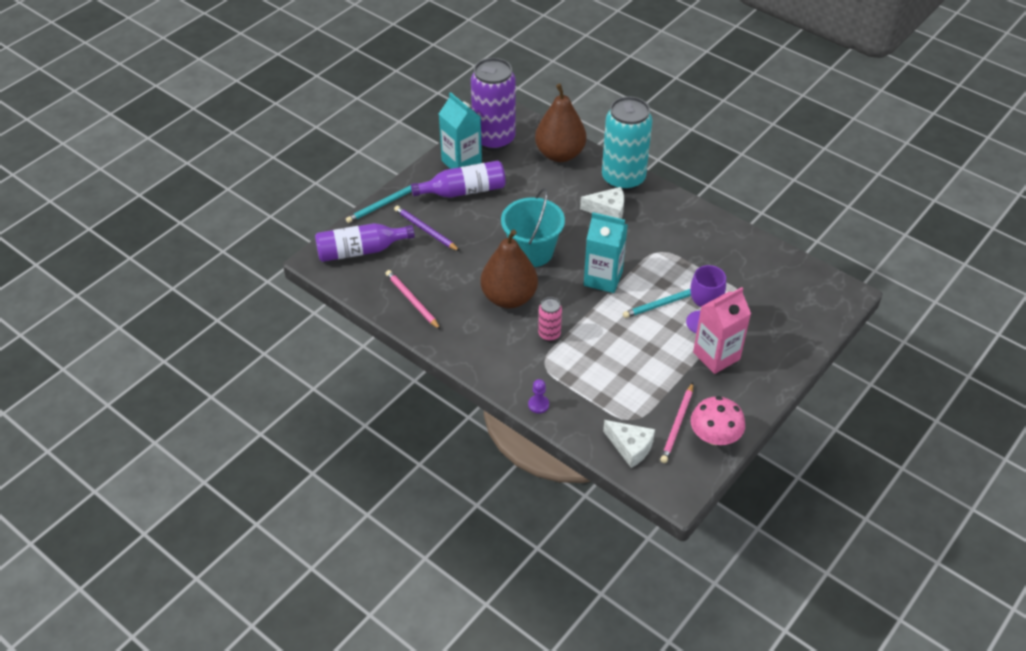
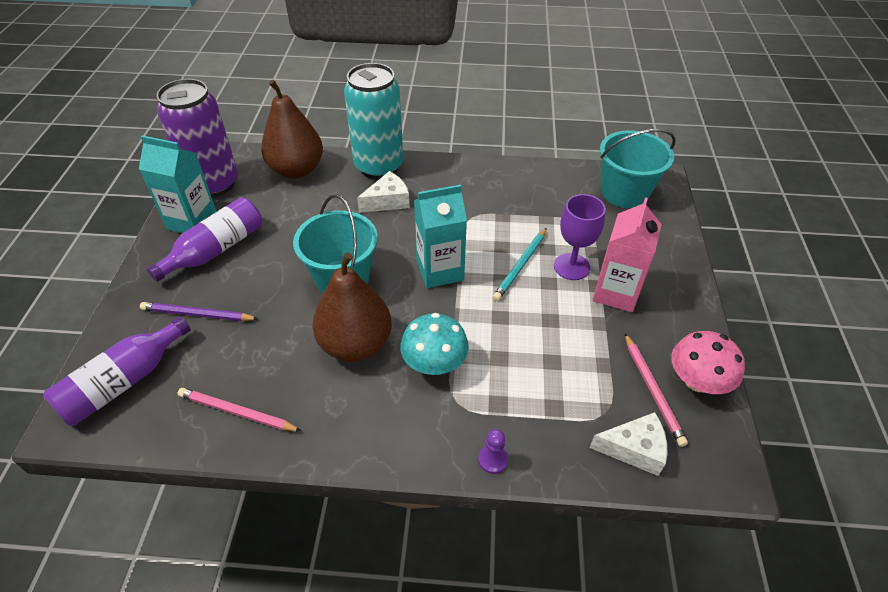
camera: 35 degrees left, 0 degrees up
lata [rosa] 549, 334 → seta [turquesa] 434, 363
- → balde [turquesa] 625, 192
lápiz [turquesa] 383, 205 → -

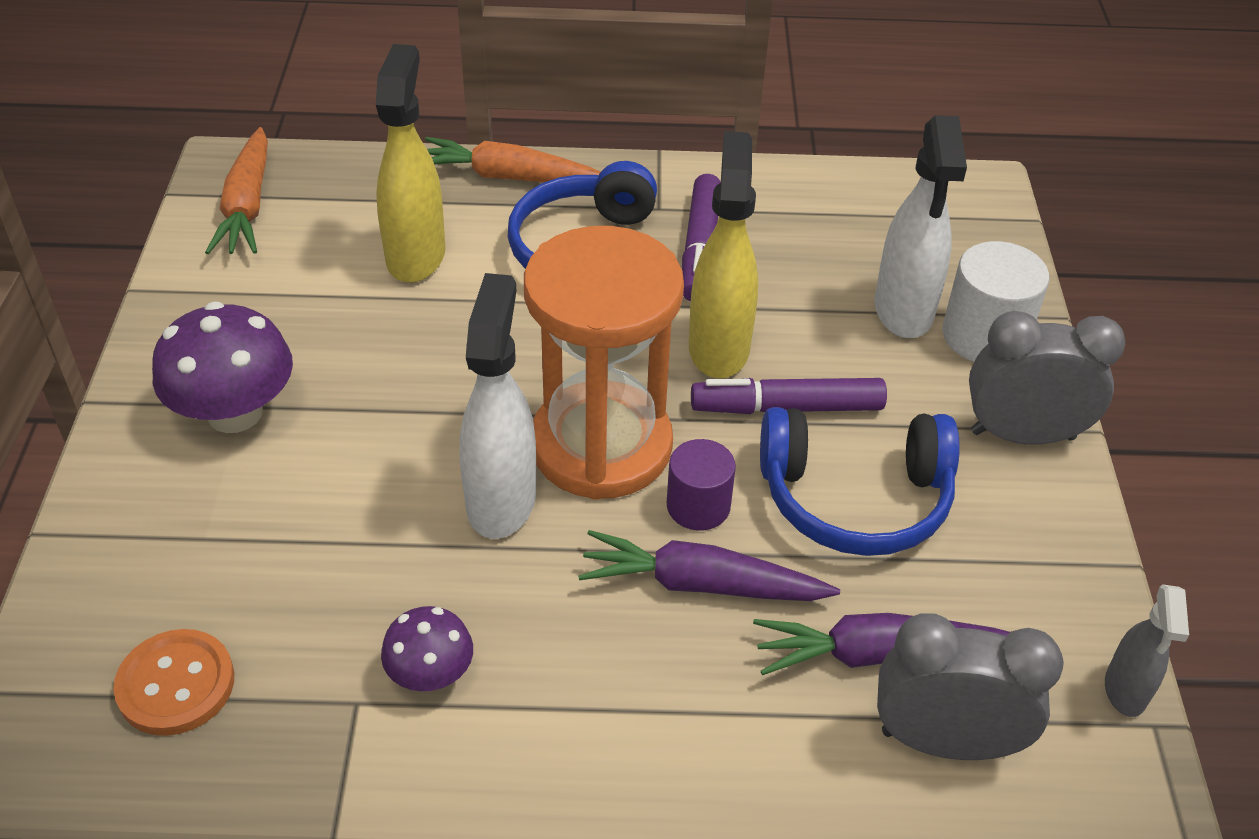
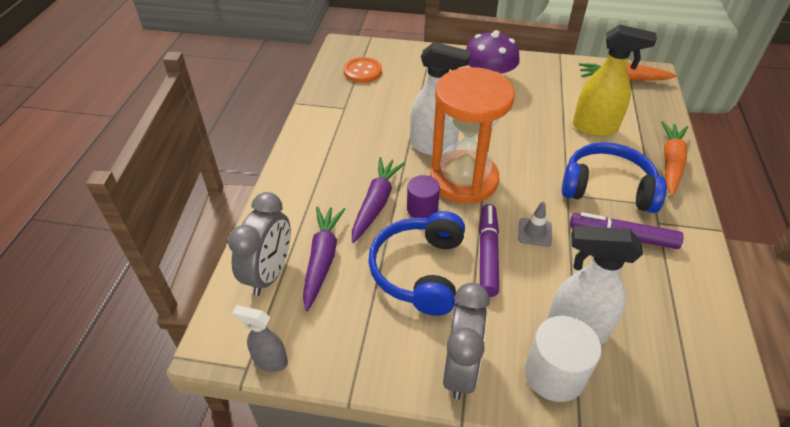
camera: 100 degrees right, 0 degrees up
pulverizador [amarillo] 719, 348 → cono de tráfico [gris] 534, 232
seta [morado] 430, 674 → -

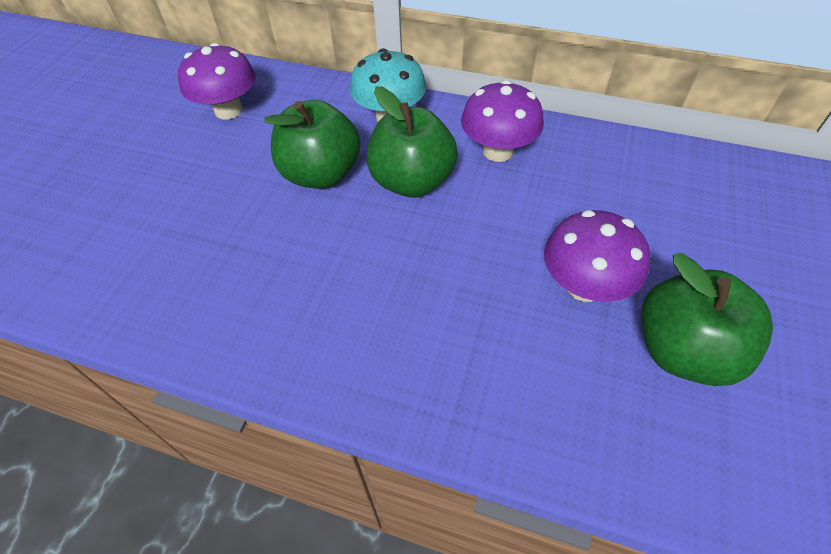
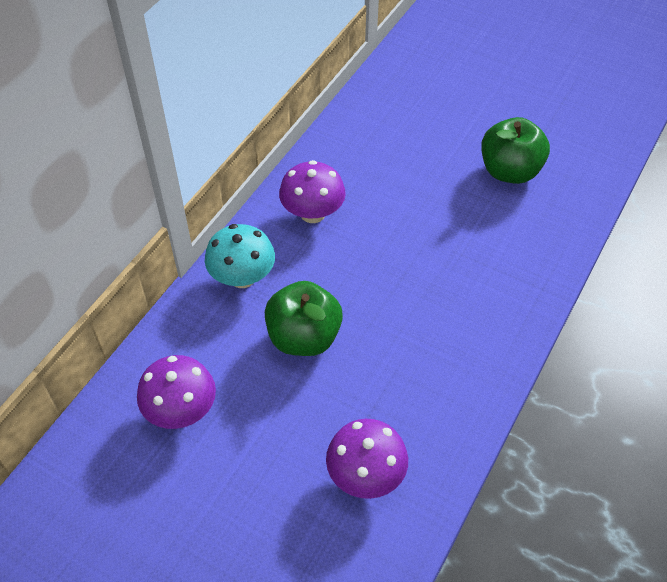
camera: 80 degrees left, 0 degrees up
seta [morado] 584, 286 → seta [morado] 366, 475, relocated
manzana [verde] 412, 182 → -

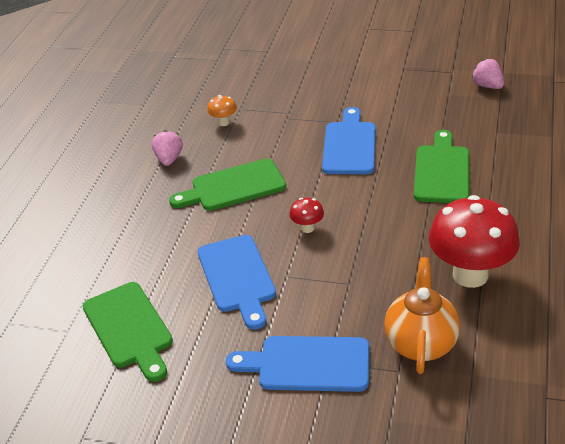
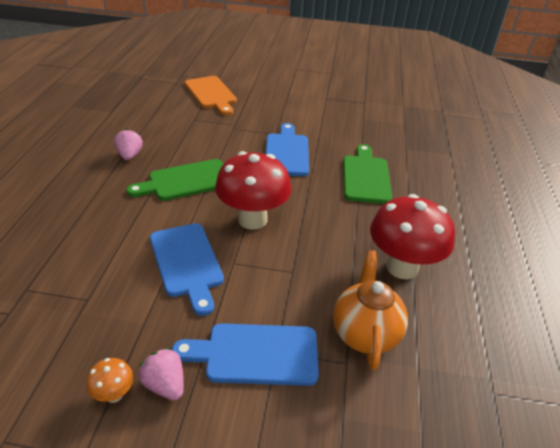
camera: 10 degrees left, 0 degrees up
seta [naranja] 223, 122 → seta [naranja] 114, 394, relocated
fresa [rosa] 487, 86 → fresa [rosa] 165, 385, relocated
- → tabla de cortar [naranja] 211, 94
seta [rojo] 307, 228 → seta [rojo] 252, 219, x2.34
tabla de cortar [verde] 129, 328 → -

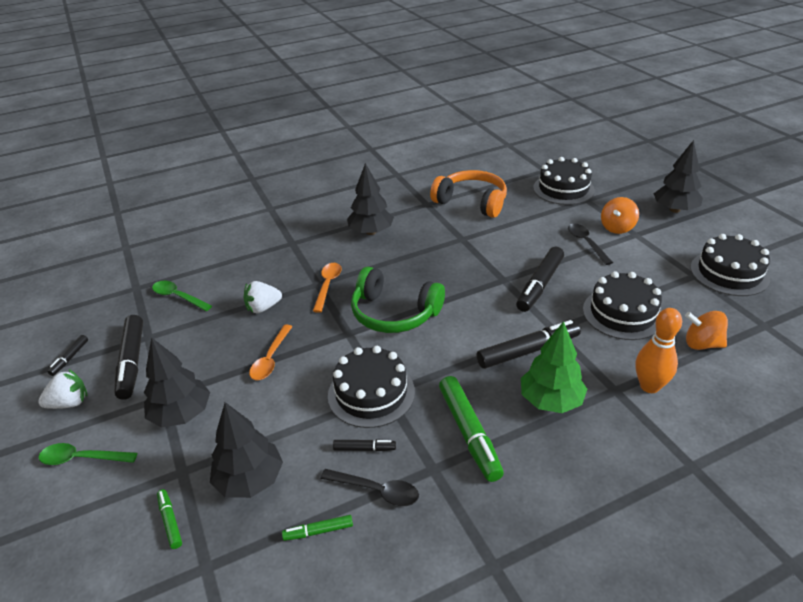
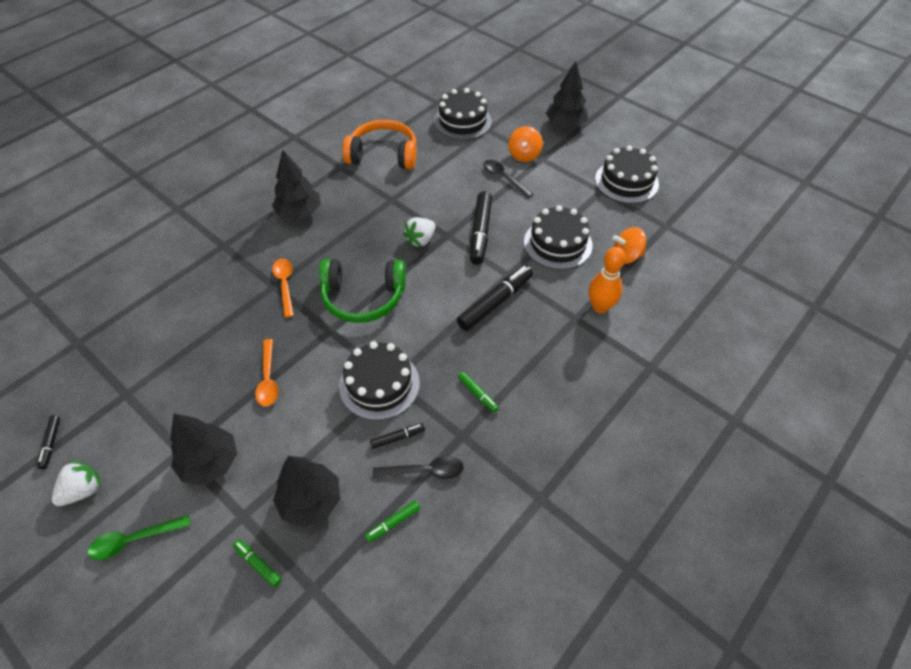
camera: 25 degrees left, 15 degrees up
fresa [blanco] 263, 308 → fresa [blanco] 421, 240, relocated
rotulador [verde] 469, 433 → rotulador [verde] 478, 394, x0.49
rotulador [negro] 132, 362 → -
cuchara [verde] 178, 297 → -
árbol [verde] 550, 400 → -

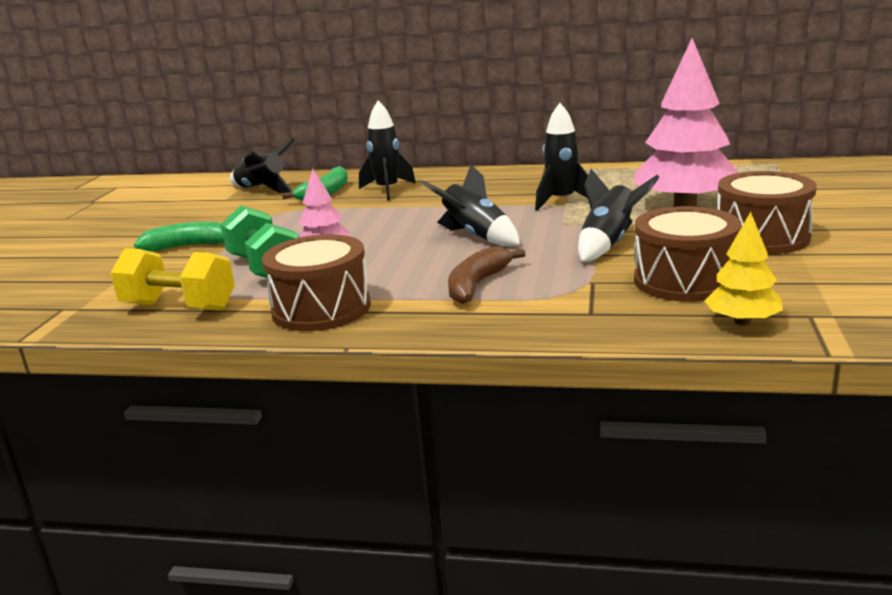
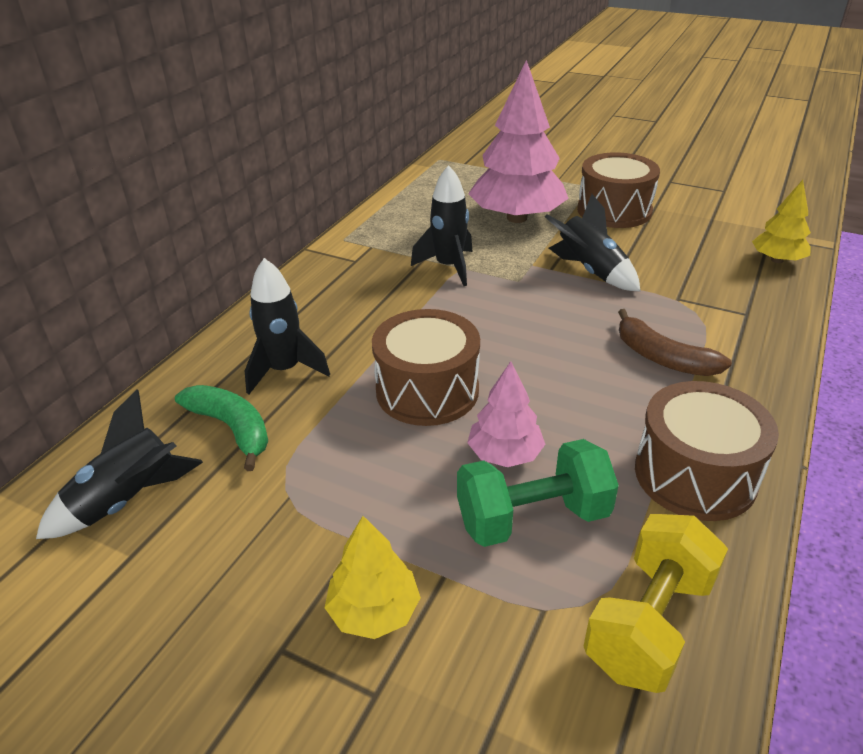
camera: 75 degrees left, 15 degrees up
plátano [verde] 190, 246 → árbol [amarillo] 374, 611
tambor [marrón] 684, 280 → tambor [marrón] 427, 390, relocated
cohete [negro] 475, 236 → -

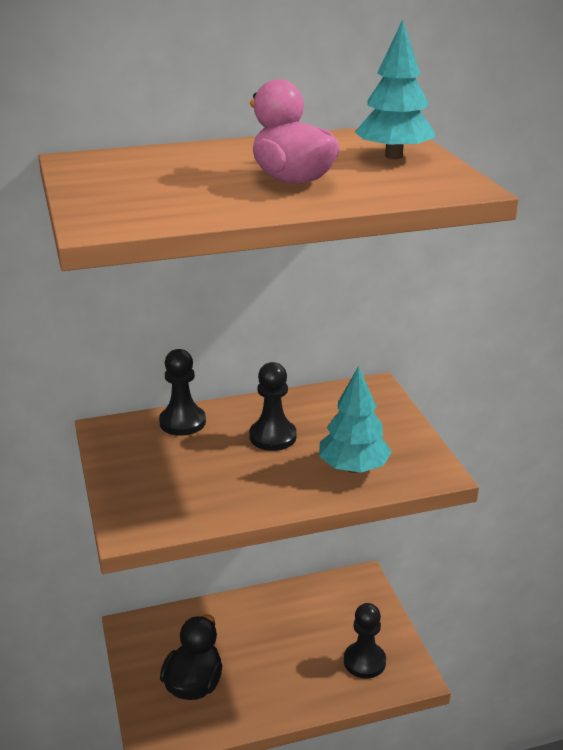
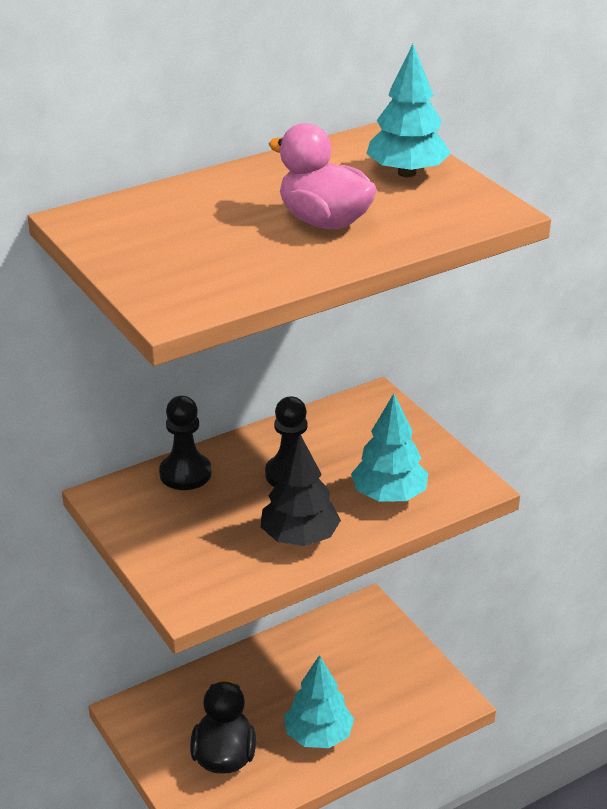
camera: 15 degrees left, 5 degrees up
- → árbol [negro] 300, 537
- → árbol [turquesa] 318, 735
peón [negro] 364, 661 → -

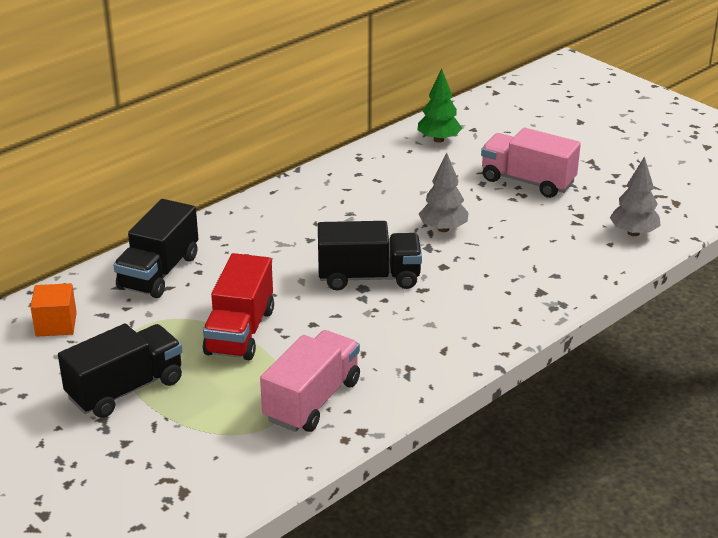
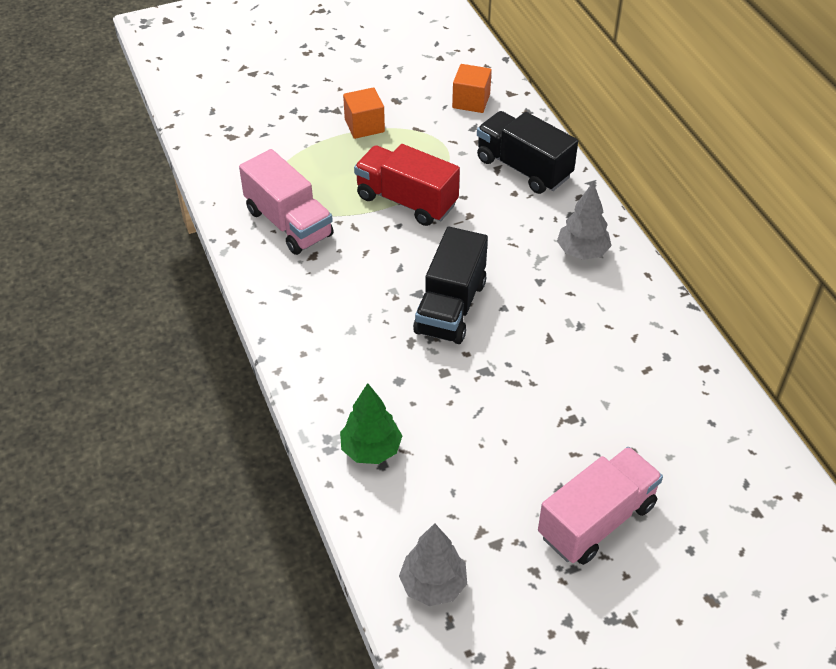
camera: 110 degrees right, 15 degrees up
árbol [verde] 438, 140 → árbol [verde] 371, 449, relocated
camión [negro] 125, 389 → cubo [naranja] 364, 126
árbol [gris] 443, 229 → árbol [gris] 582, 252, relocated

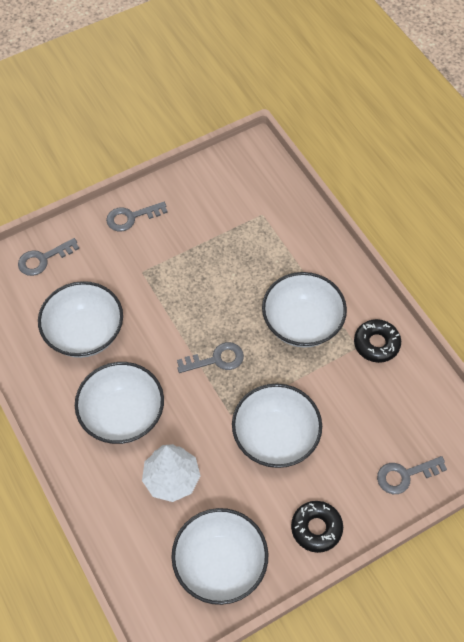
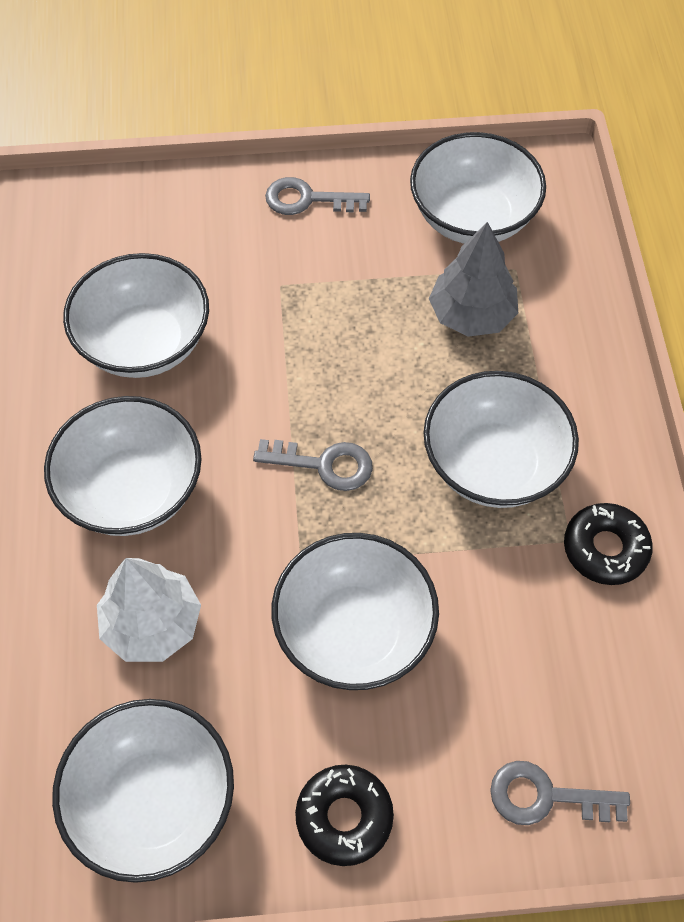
camera: 25 degrees right, 0 degrees up
- → cuenco [blanco] 472, 217
- → árbol [gris] 471, 315
llave [gris] 43, 259 → -

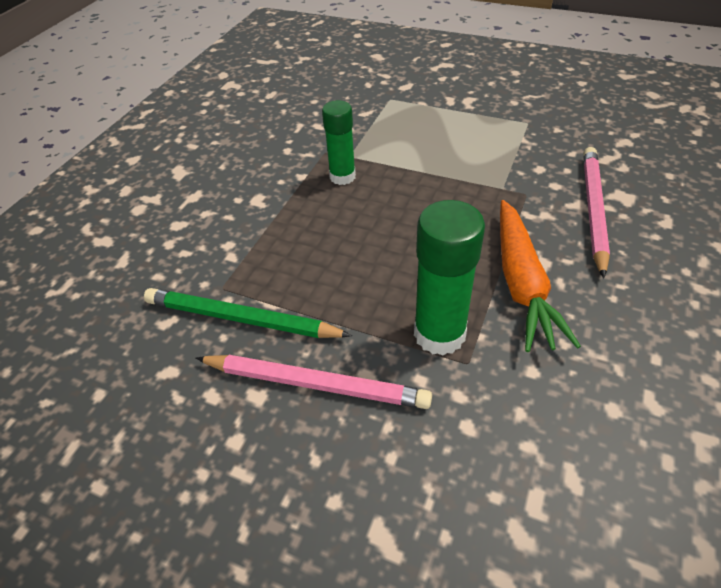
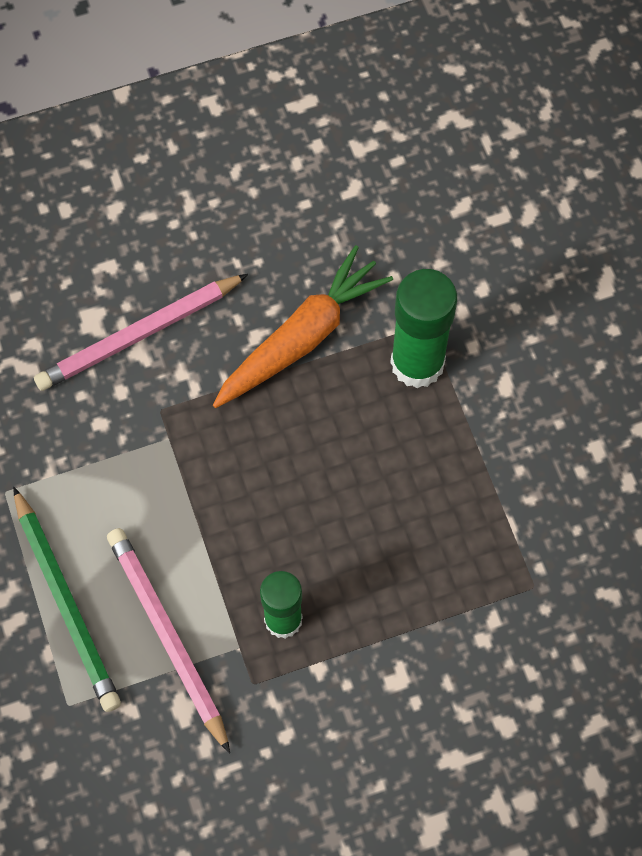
camera: 135 degrees left, 20 degrees up
lápiz [verde] 241, 319 → lápiz [verde] 66, 603, relocated
lápiz [rosa] 315, 384 → lápiz [rosa] 167, 636, relocated

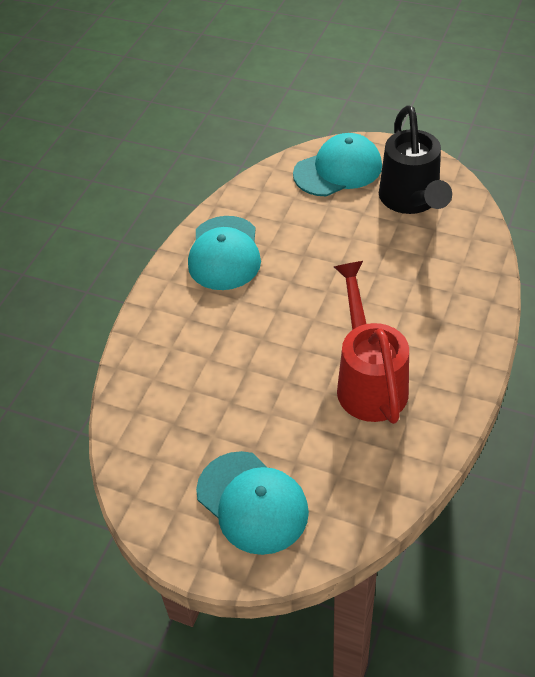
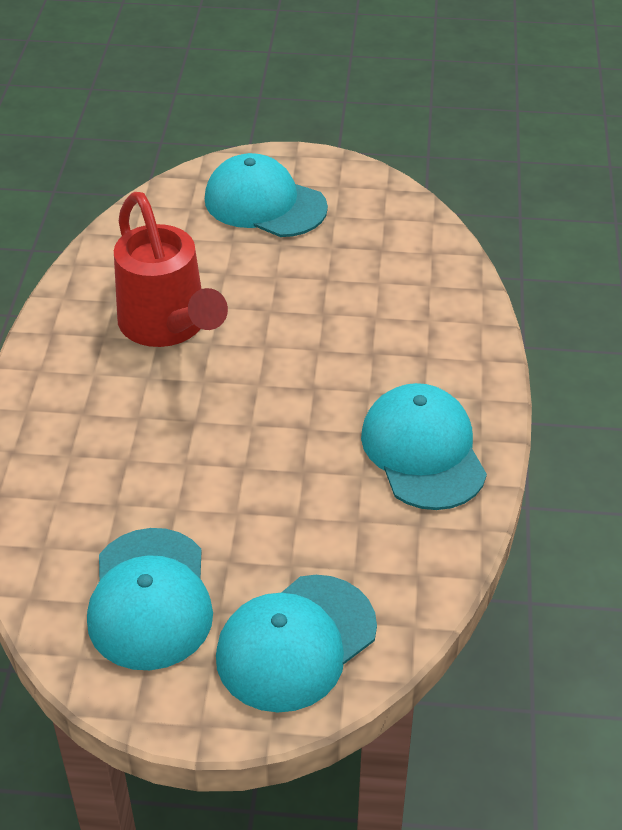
camera: 160 degrees right, 5 degrees down
regadera [negro] 411, 201 → gorra [turquesa] 150, 599

